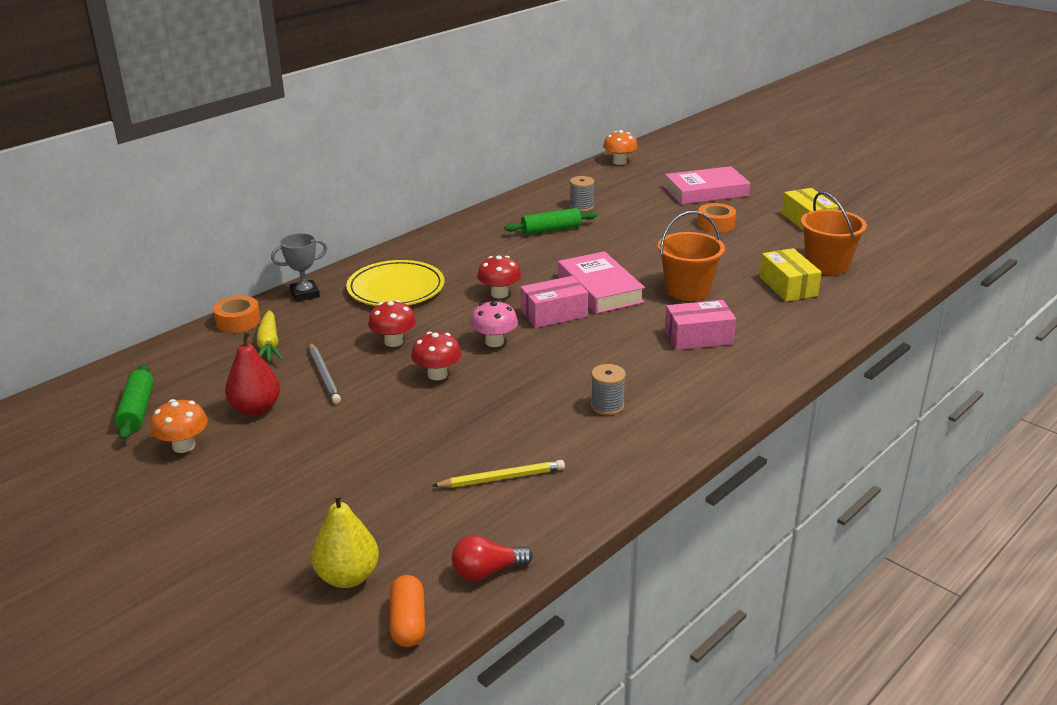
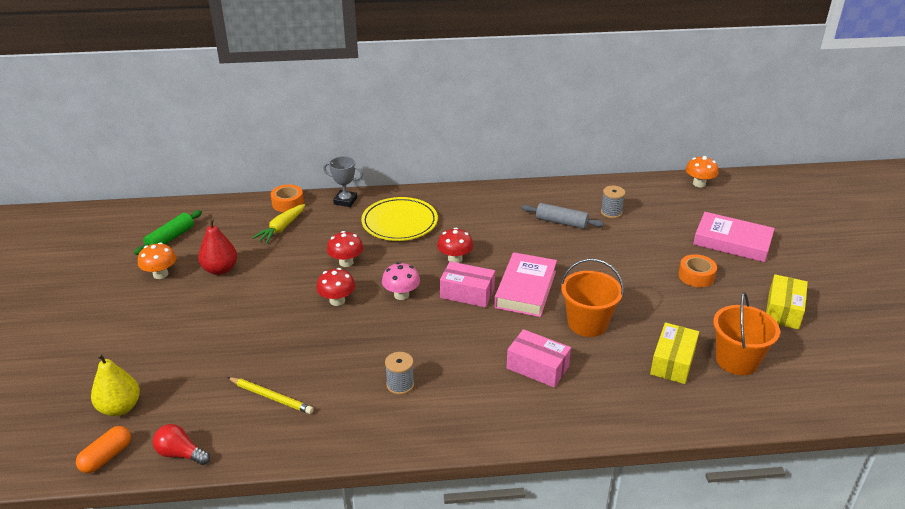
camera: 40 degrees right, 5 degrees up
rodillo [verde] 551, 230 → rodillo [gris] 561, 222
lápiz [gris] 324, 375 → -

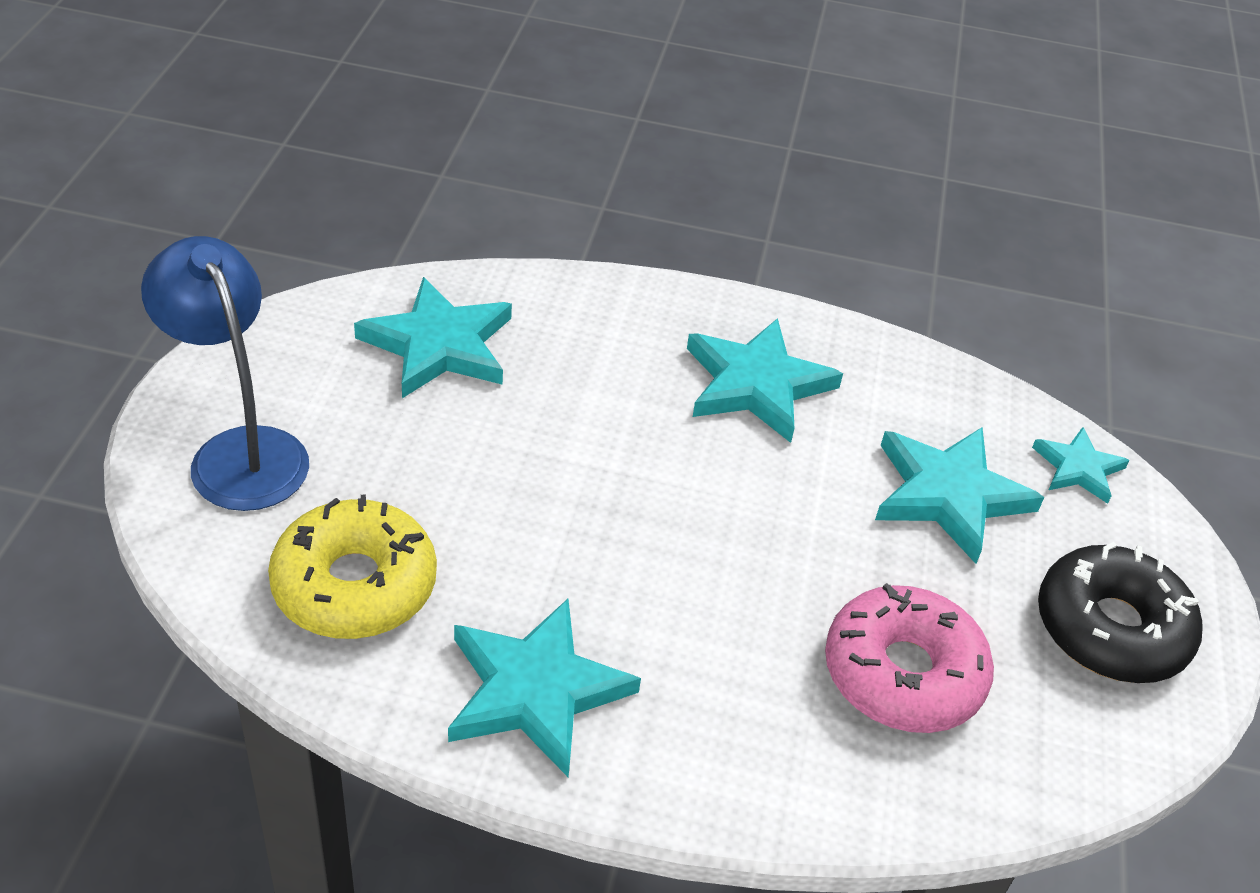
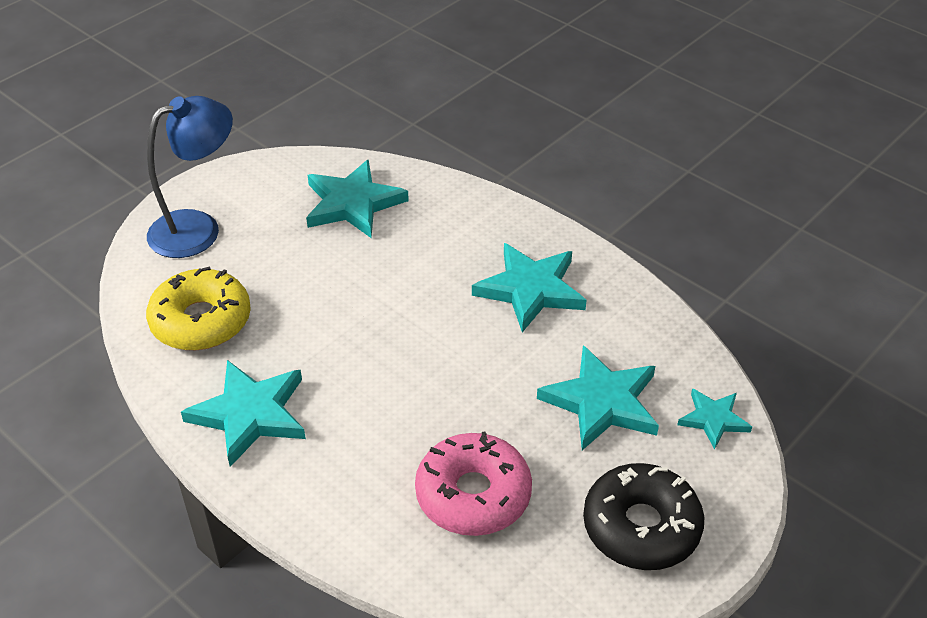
camera: 35 degrees right, 0 degrees up
lámpara [azul] 239, 451 → lámpara [azul] 198, 228, 60 degrees clockwise

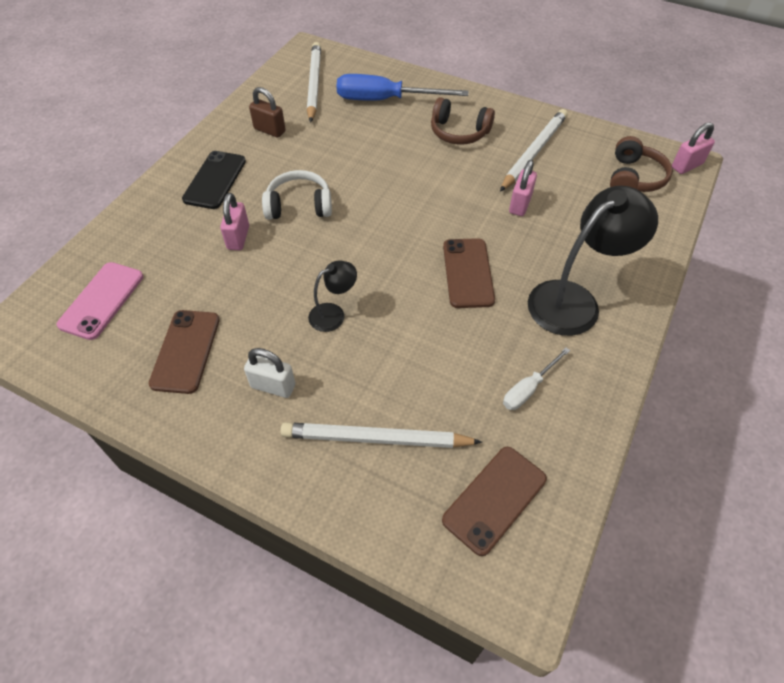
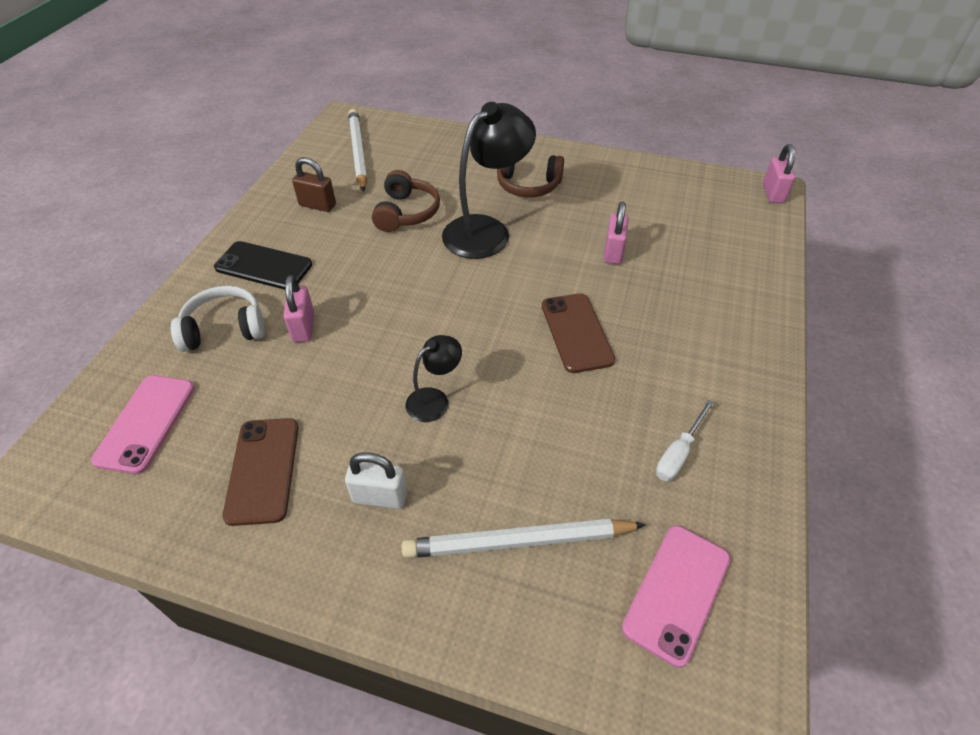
camera: 10 degrees left, 5 degrees down
auriculares [blanco] 299, 205 → auriculares [blanco] 224, 329, relocated
móvil [negro] 215, 180 → móvil [negro] 264, 266, 75 degrees counterclockwise
auriculares [marrón] 634, 178 → auriculares [marrón] 406, 213, relocated
lámpara [negro] 574, 300 → lámpara [negro] 486, 230, relocated
móvil [marrón] 494, 499 → móvil [rosa] 676, 592
candado [rosa] 687, 166 → candado [rosa] 772, 193, 45 degrees counterclockwise
destornillador [azul] 385, 100 → -
lápiz [blanco] 534, 152 → -

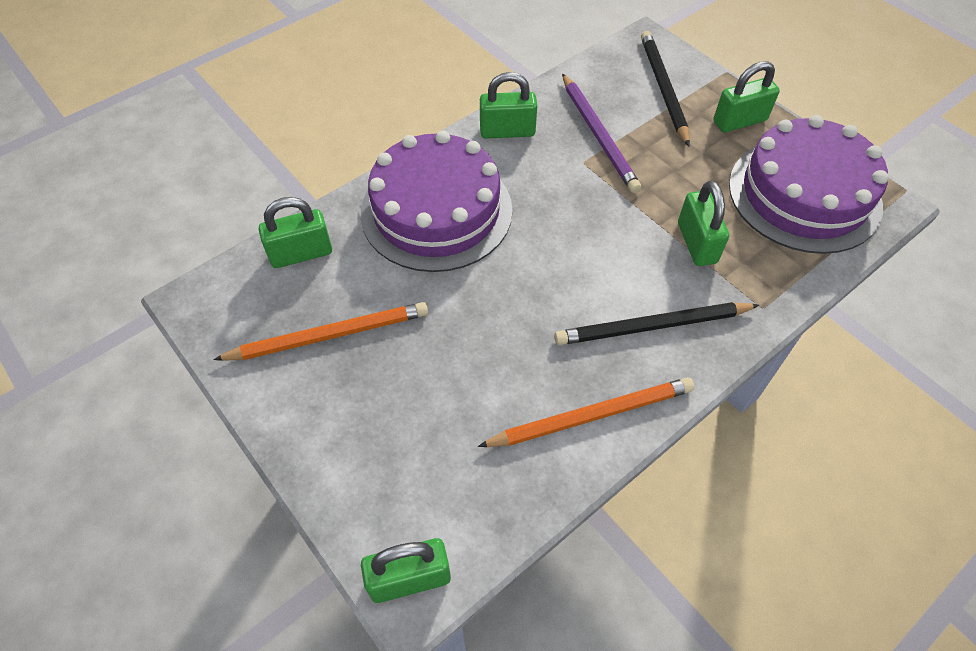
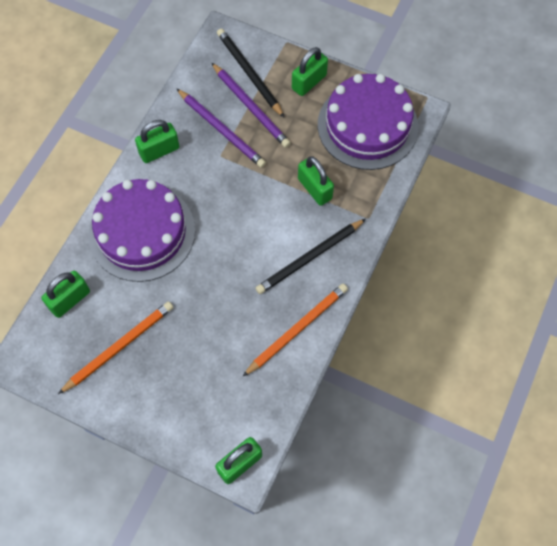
camera: 25 degrees left, 10 degrees up
- → lápiz [morado] 251, 107

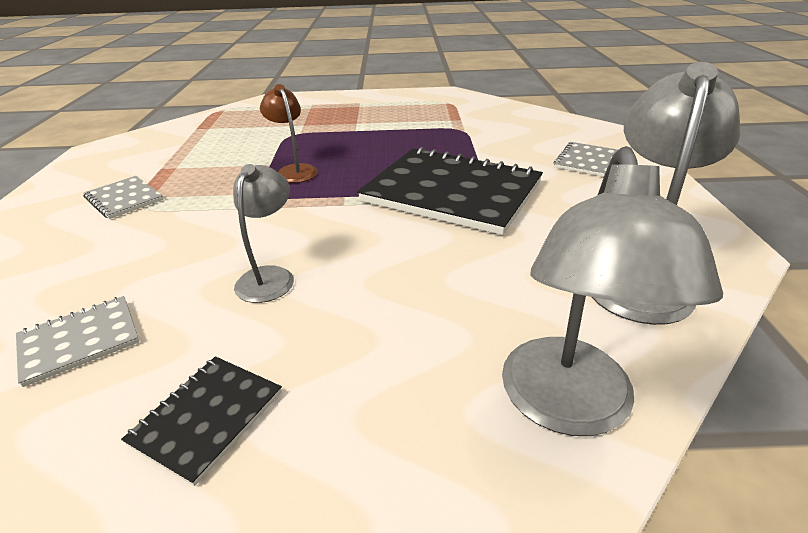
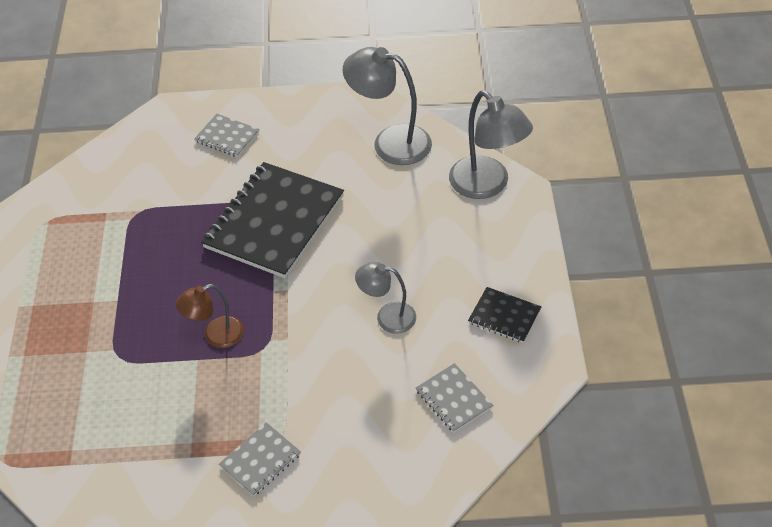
camera: 90 degrees left, 15 degrees up
lámpara [gris] 568, 407 → lámpara [gris] 487, 185, 45 degrees clockwise

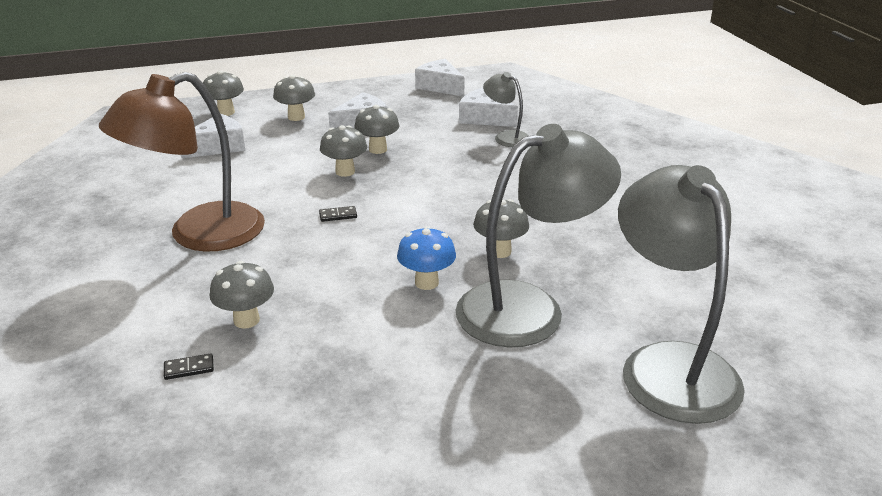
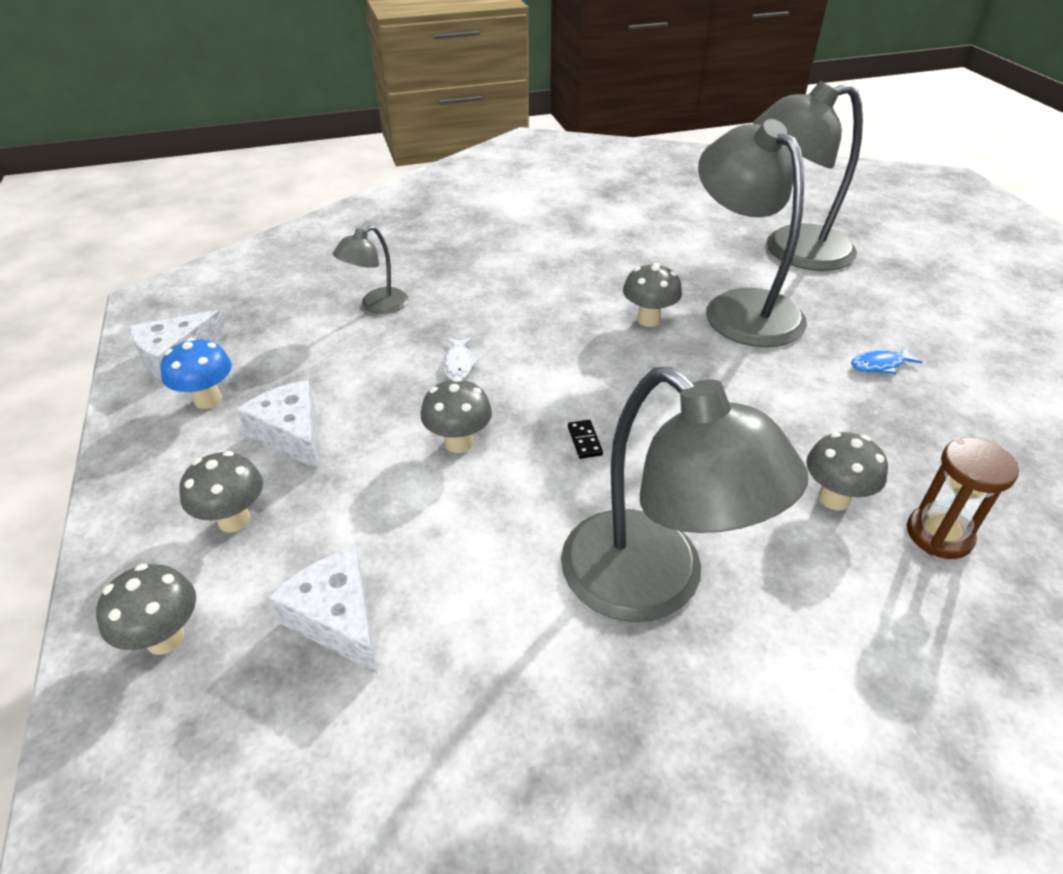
camera: 90 degrees left, 10 degrees up
seta [azul] 426, 282 → seta [azul] 208, 400, relocated
- → pez [blanco] 458, 364
lámpara [marrón] 199, 235 → lámpara [gris] 654, 584
- → pez [azul] 880, 365
ficha de dominó [negro] 189, 368 → reloj de arena [marrón] 939, 535
seta [gris] 378, 149 → -
queso [blanco] 483, 118 → -

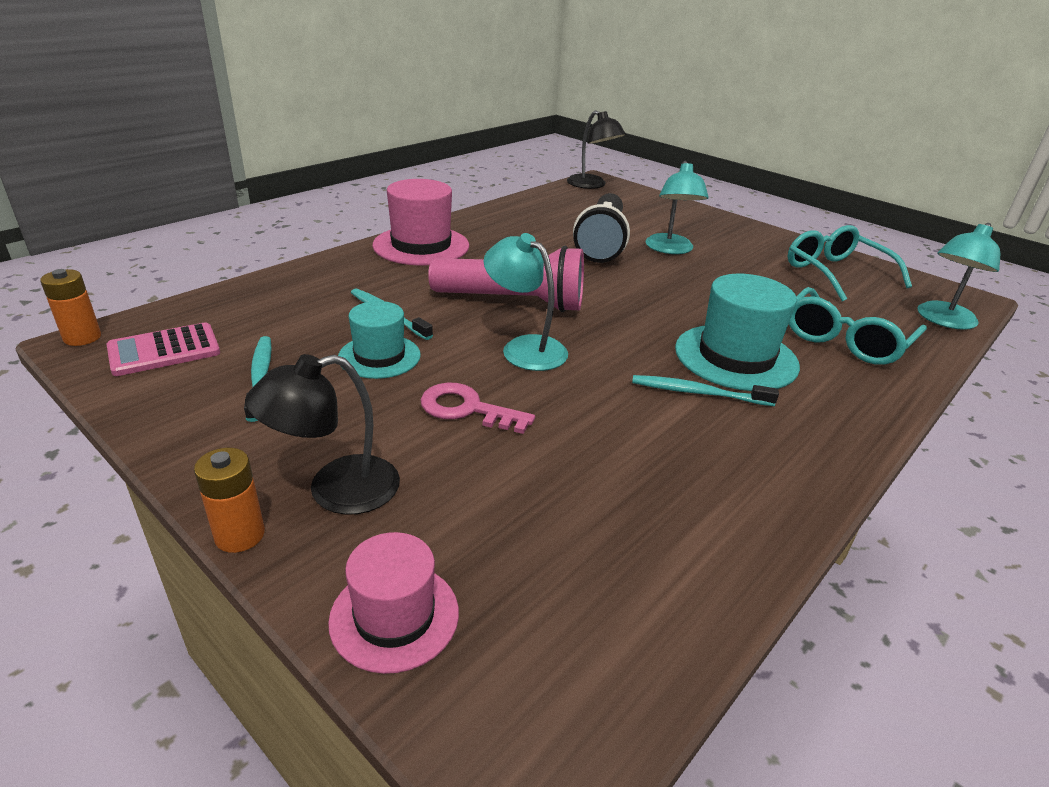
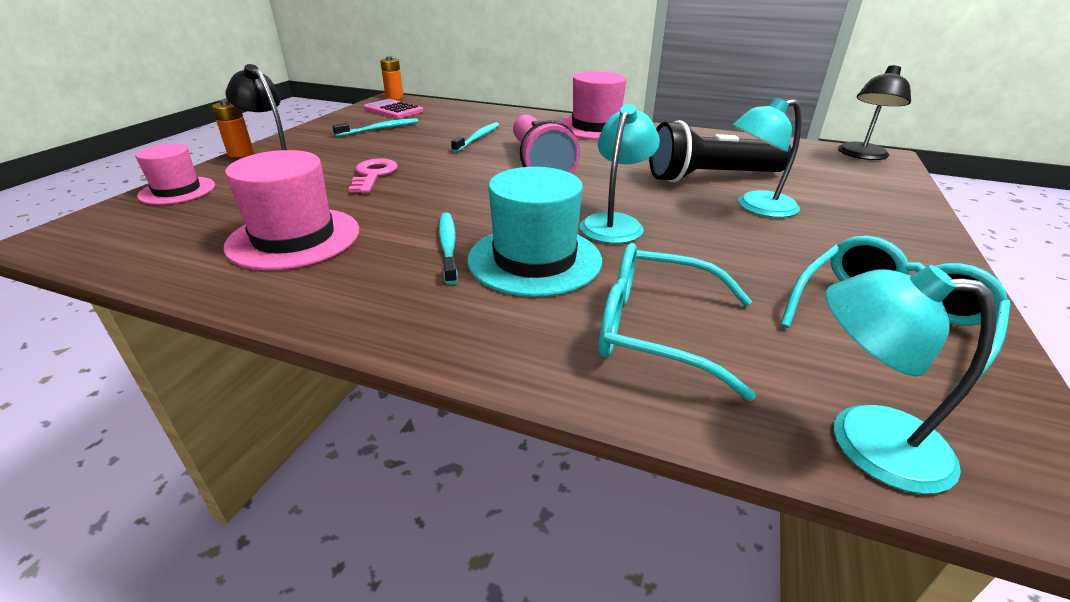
camera: 70 degrees right, 0 degrees up
- → sombrero [rosa] 294, 238
lámpara [turquesa] 524, 348 → lámpara [turquesa] 615, 223, relocated
sombrero [turquesa] 379, 356 → -

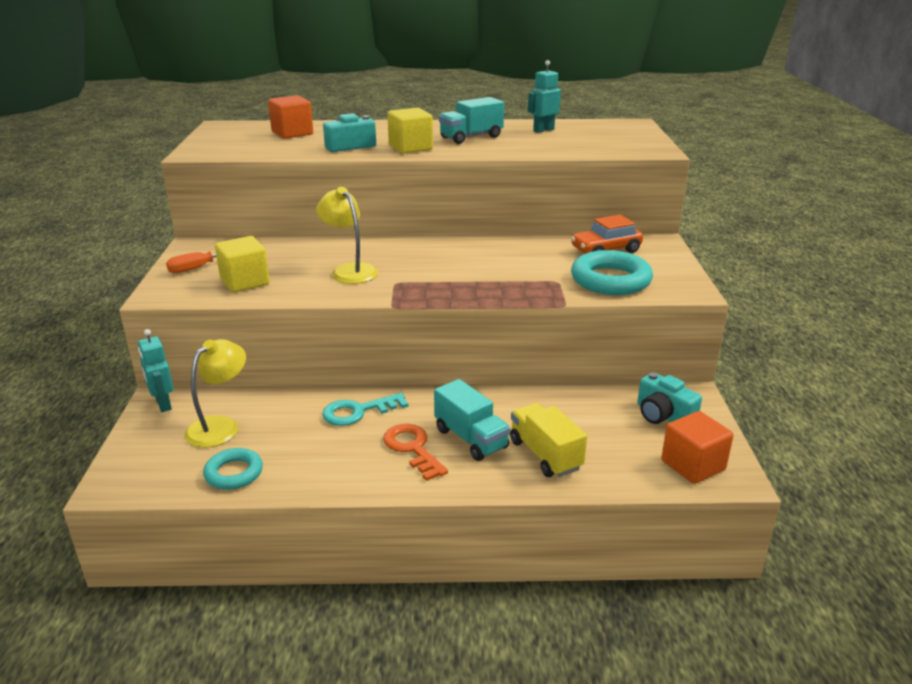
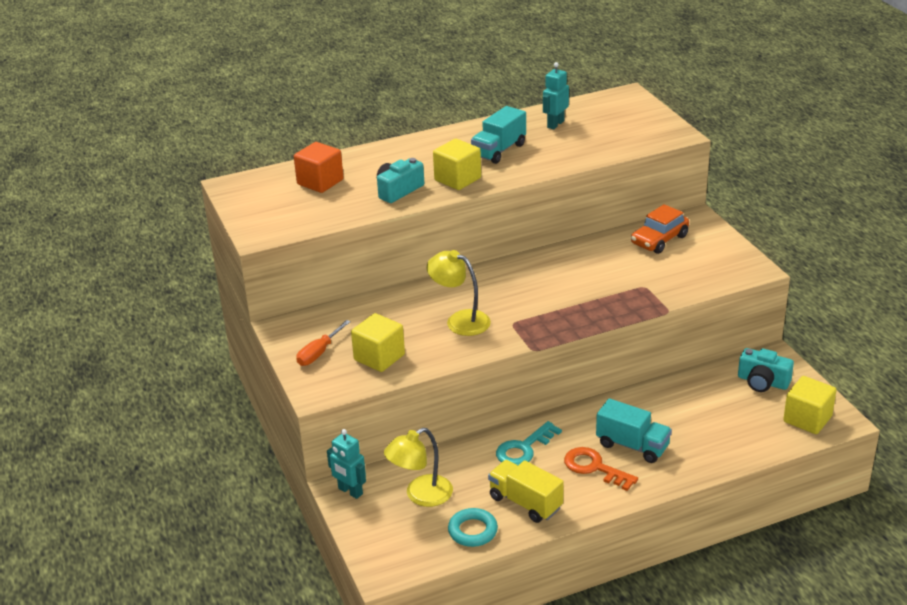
camera: 20 degrees left, 5 degrees up
lámpara [amarillo] 220, 426 → lámpara [amarillo] 421, 495, 135 degrees counterclockwise
camión [amarillo] 545, 455 → camión [amarillo] 525, 503, relocated
cubo [naranja] 693, 465 → cubo [amarillo] 807, 419
anillo [turquesa] 610, 280 → -

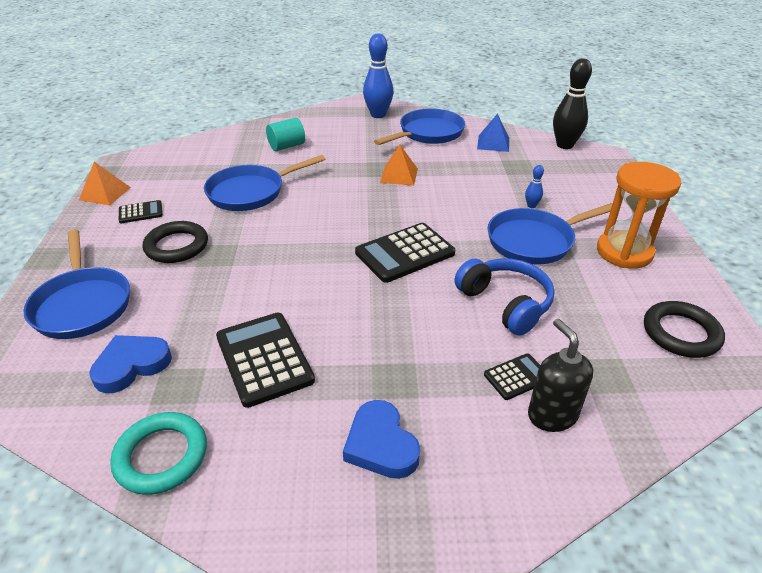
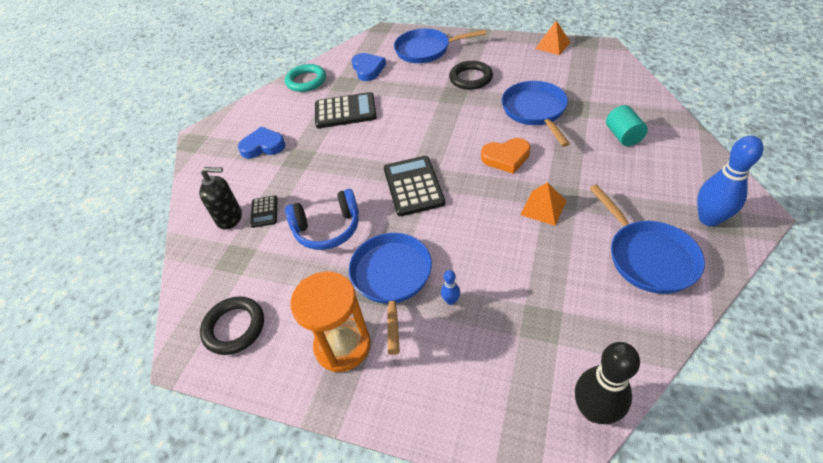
camera: 115 degrees right, 10 degrees up
- → corazón [naranja] 506, 158
calculadora [negro] 141, 212 → -
pirámide [azul] 493, 143 → -

